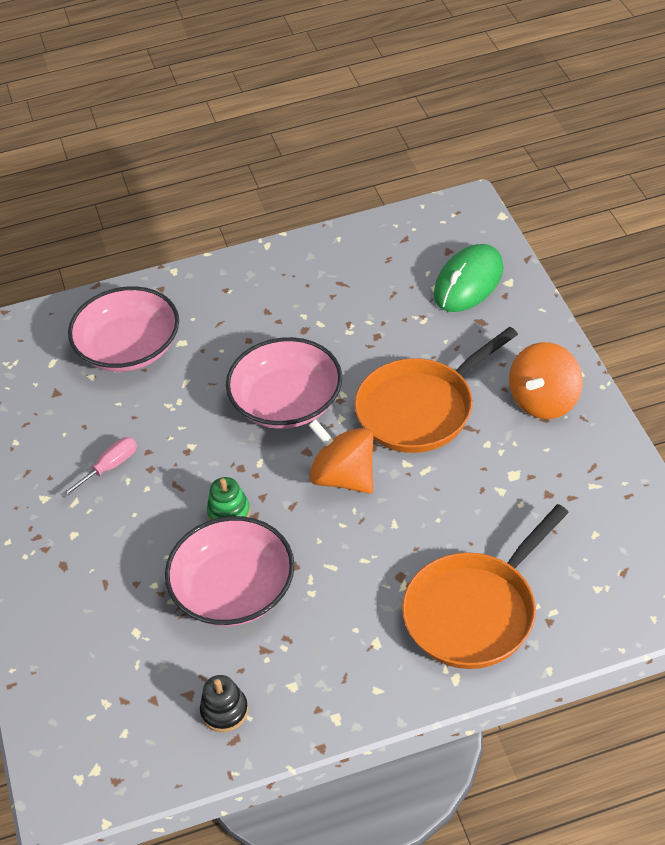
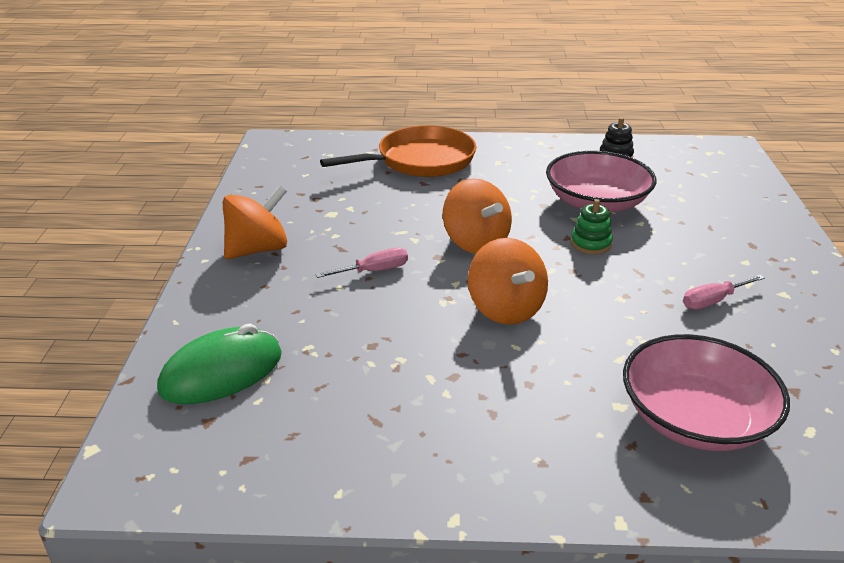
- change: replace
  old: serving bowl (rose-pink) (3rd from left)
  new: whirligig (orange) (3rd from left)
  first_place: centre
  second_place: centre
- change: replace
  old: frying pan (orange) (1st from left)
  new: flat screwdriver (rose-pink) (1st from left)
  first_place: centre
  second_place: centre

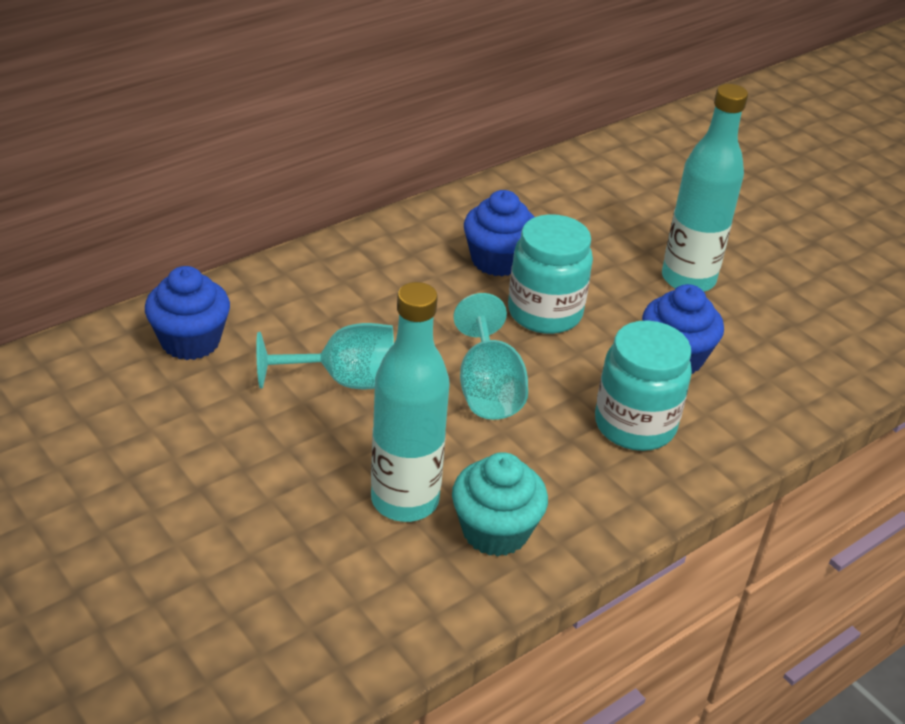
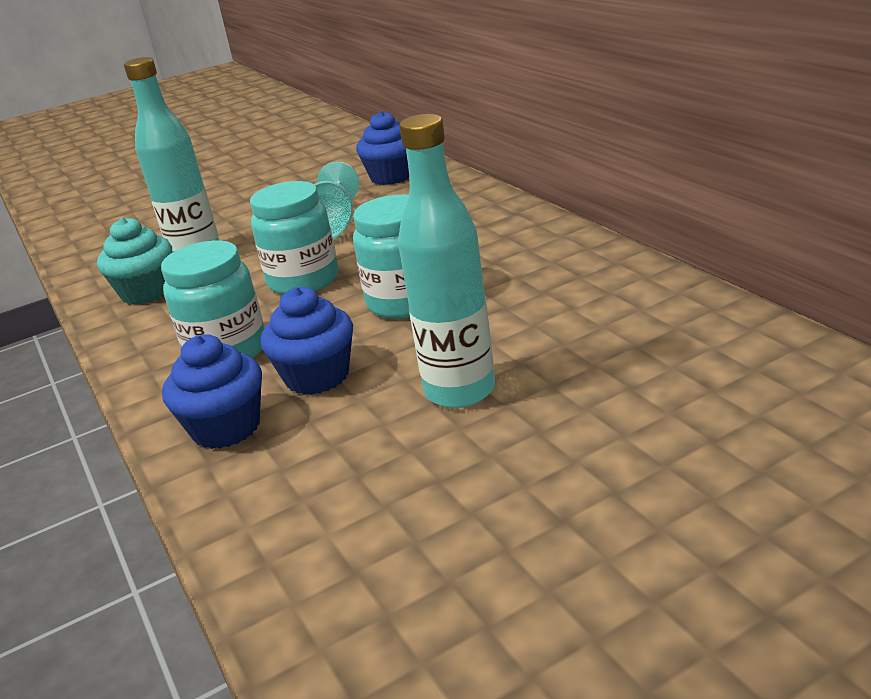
- change: move
  old: muffin (cobalt) (2nd from left in the first image)
  new: muffin (cobalt) (1st from left)
  first_place: top centre
  second_place: middle left
- change: replace
  old: chalice (aqua) (2nd from left)
  new: jar (aqua) (2nd from left)
  first_place: centre
  second_place: centre

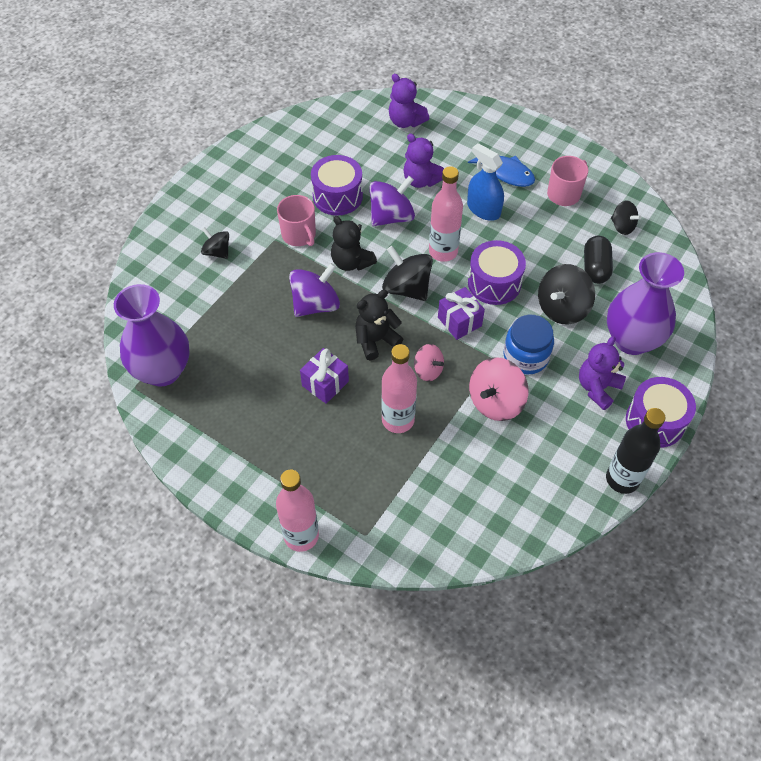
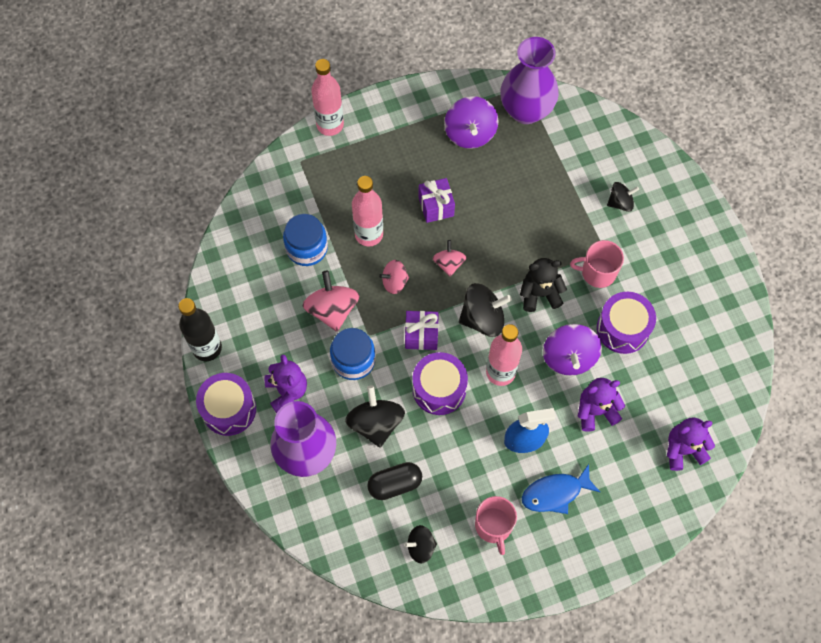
- change: insert
  new: jar (cobalt) (1st from left)
  second_place: centre
- change: move
  old: whirligig (purple) (1st from left)
  first_place: centre
  second_place: top centre
- change: replace
  old: teddy (ebony) (2nd from left)
  new: whirligig (rose-pink) (3rd from left)
  first_place: centre
  second_place: centre
- change: rotate
  old: capsule (ebony)
  first_place: middle right
  second_place: bottom centre
  degrees: -60

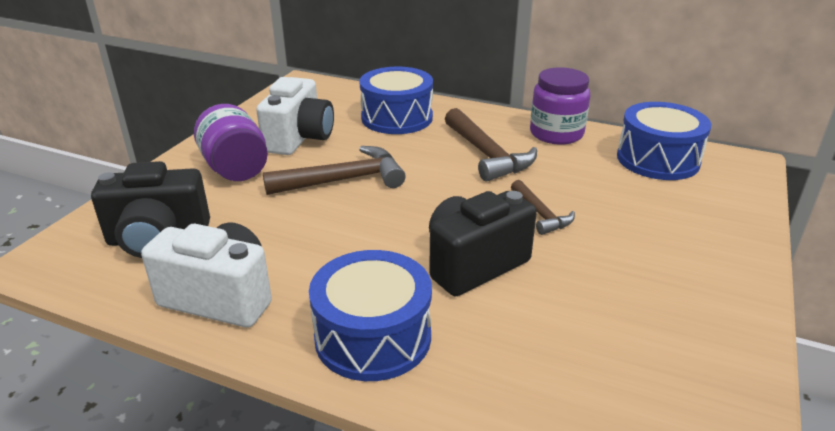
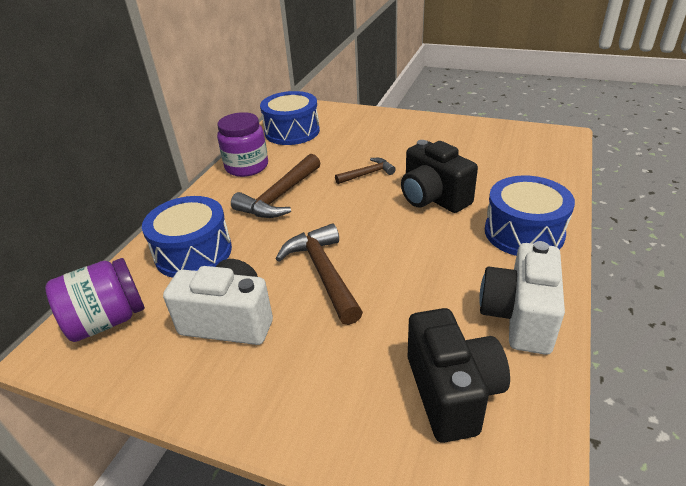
- change: move
  old: jar (purple) (1st from left)
  first_place: top left
  second_place: middle left
- change: rotate
  old: claw hammer (russet) (2nd from left in the first image)
  first_place: centre
  second_place: centre
  degrees: 150

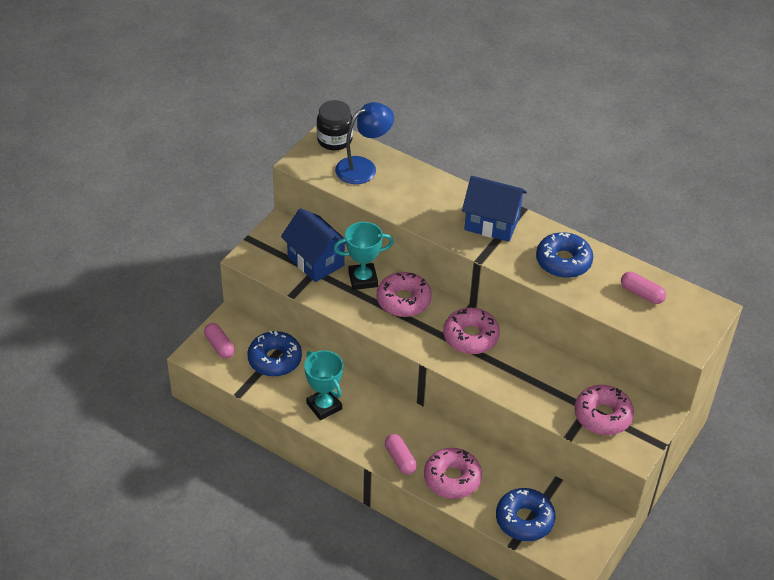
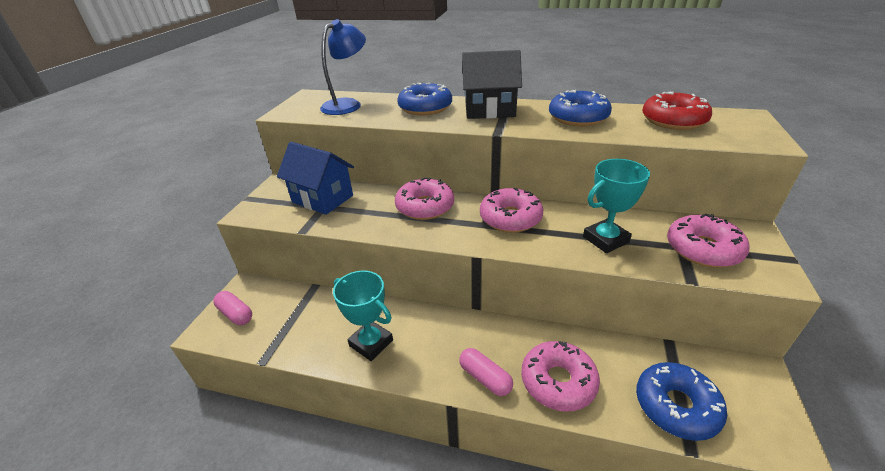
- change: delete
  old: jar (ebony)
  first_place: top centre
- change: move
  old: glazed donut (cobalt) (1st from left)
  first_place: centre
  second_place: top centre
- change: move
  old: award cup (aqua) (2nd from left)
  first_place: centre
  second_place: middle right
- change: replace
  old: capsule (rose-pink) (3rd from left)
  new: glazed donut (crimson)
  first_place: middle right
  second_place: top right
- change: recolor
  old: toy house (cobalt) (2nd from left)
  new: toy house (ebony)
  first_place: centre
  second_place: top centre

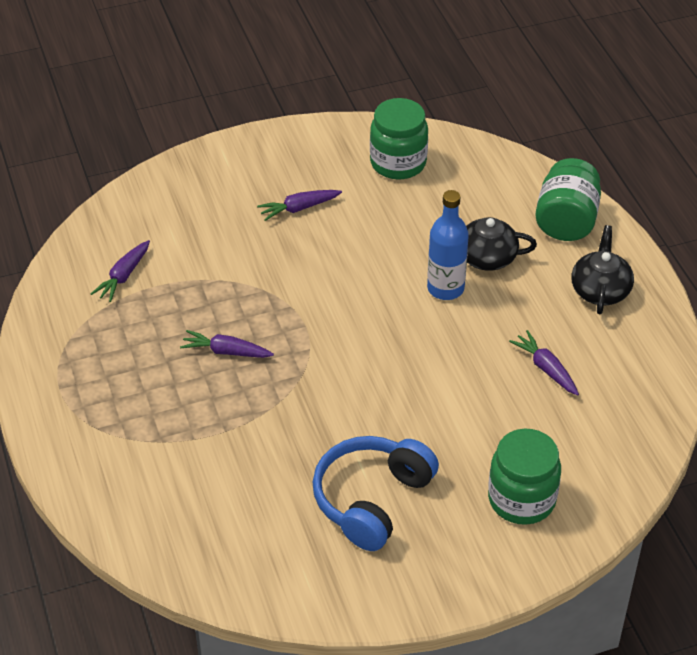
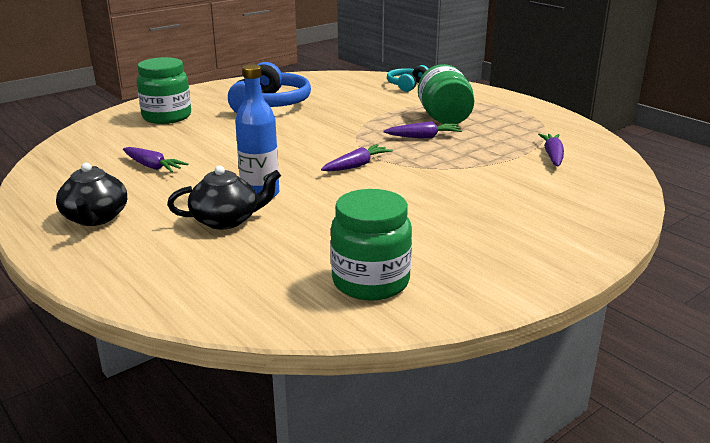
- change: insert
  new: over-ear headphones (aqua)
  second_place: top centre
- change: move
  old: root vegetable (purple) (3rd from left in the first image)
  new: root vegetable (purple) (2nd from left)
  first_place: top centre
  second_place: centre
- change: move
  old: jar (green) (3rd from left)
  first_place: top right
  second_place: top centre

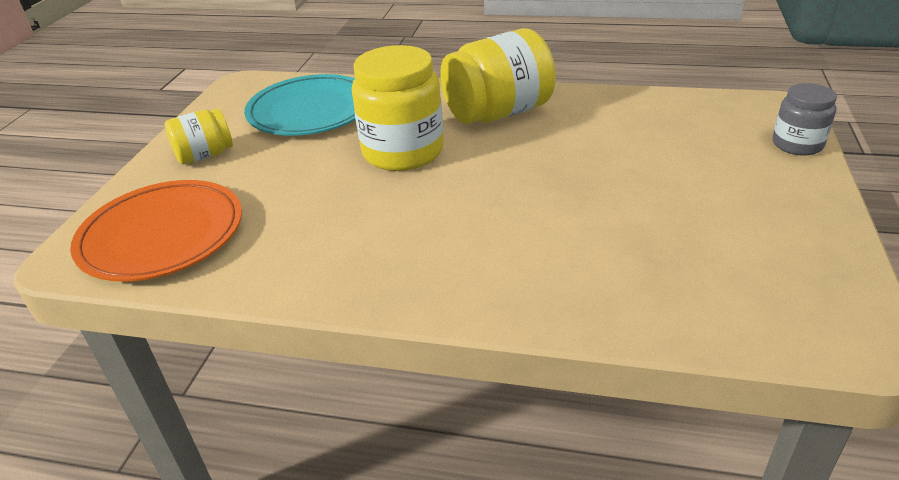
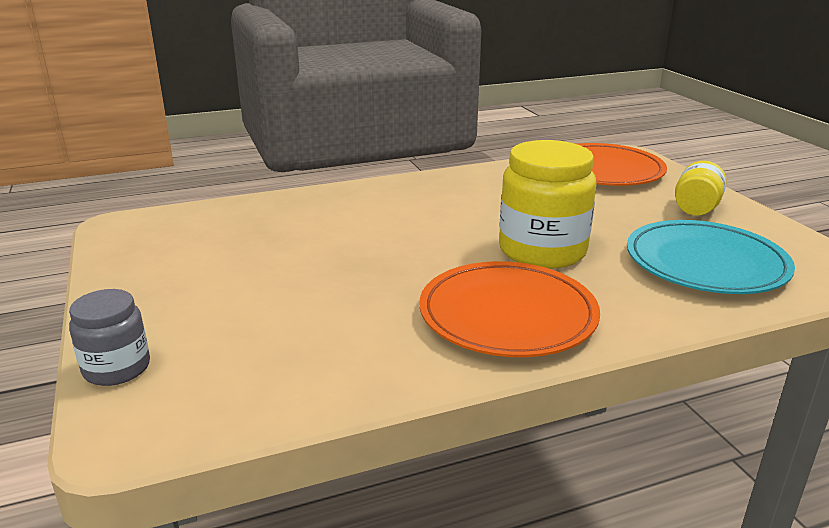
- change: replace
  old: jar (yellow) (3rd from left)
  new: flat dish (orange) (1st from left)
  first_place: top centre
  second_place: centre

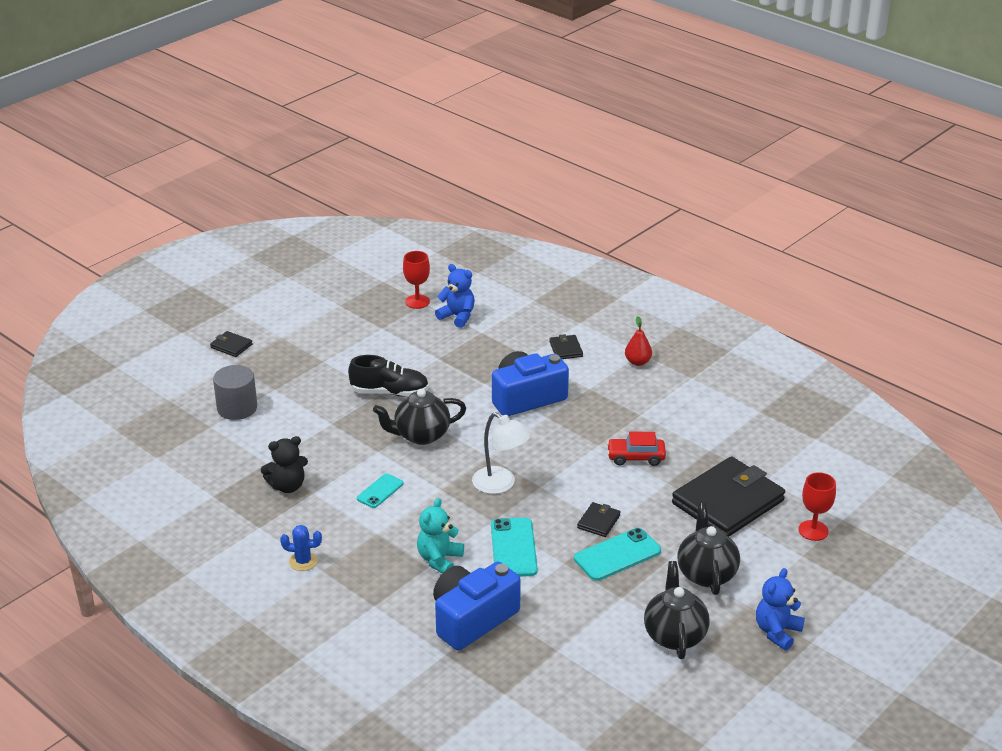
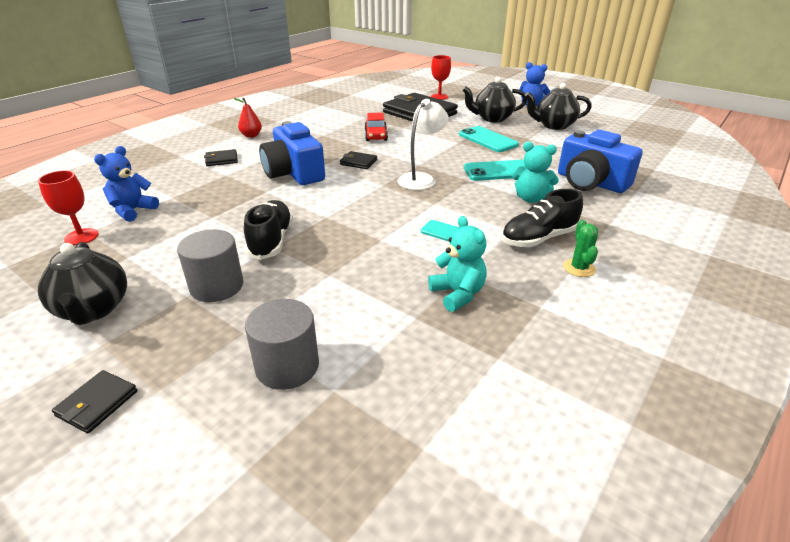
- change: insert
  new: cylinder (ash-grey) (1st from left)
  second_place: middle left
- change: insert
  new: lace-up shoe (ebony) (2nd from left)
  second_place: middle right
- change: move
  old: teapot (ebony) (1st from left)
  first_place: centre
  second_place: middle left
- change: move
  old: card wallet (ebony) (3rd from left)
  first_place: bottom centre
  second_place: top centre
- change: recolor
  old: teddy (ebony)
  new: teddy (aqua) (1st from left)
  first_place: middle left
  second_place: centre
- change: recolor
  old: prickly plant (cobalt)
  new: prickly plant (green)
  first_place: bottom left
  second_place: middle right

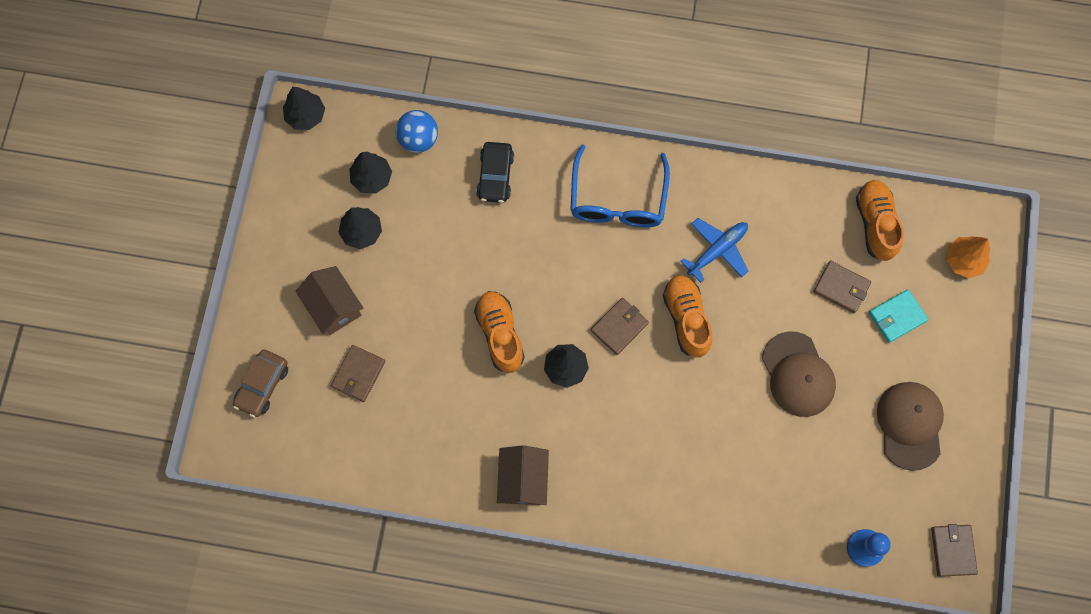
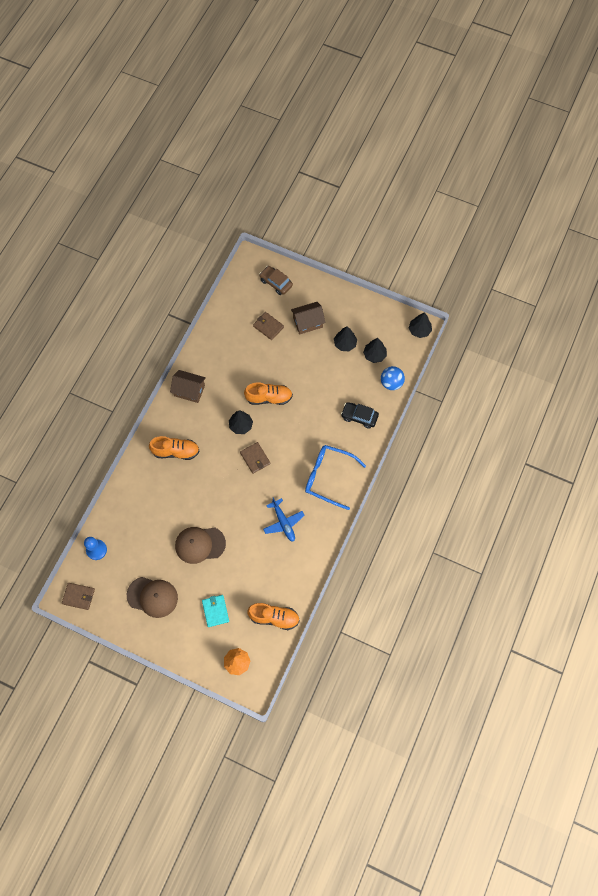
- change: delete
  old: card wallet (russet) (3rd from left)
  first_place: middle right
- change: move
  old: lace-up shoe (orange) (2nd from left in the first image)
  new: lace-up shoe (orange) (1st from left)
  first_place: centre
  second_place: middle left

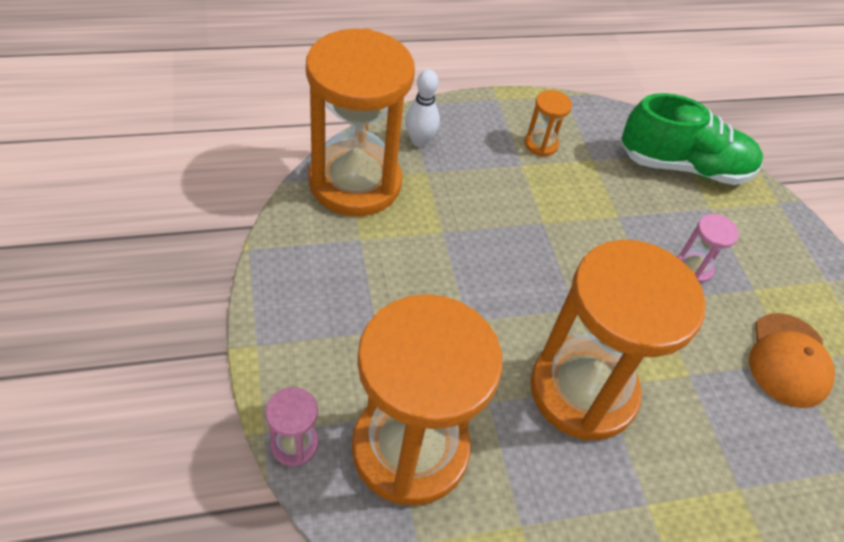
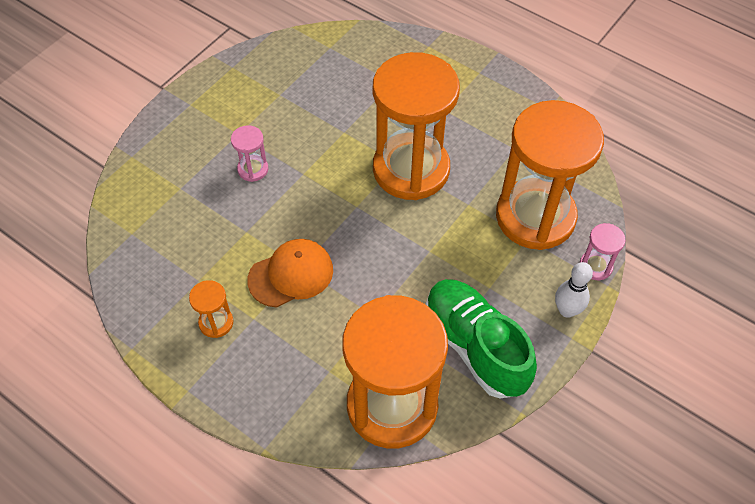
- change: move
  old: bowling pin (white)
  first_place: top centre
  second_place: middle right
- change: move
  old: lace-up shoe (green)
  first_place: top right
  second_place: bottom centre
- change: move
  old: baseball cap (orange)
  first_place: middle right
  second_place: centre

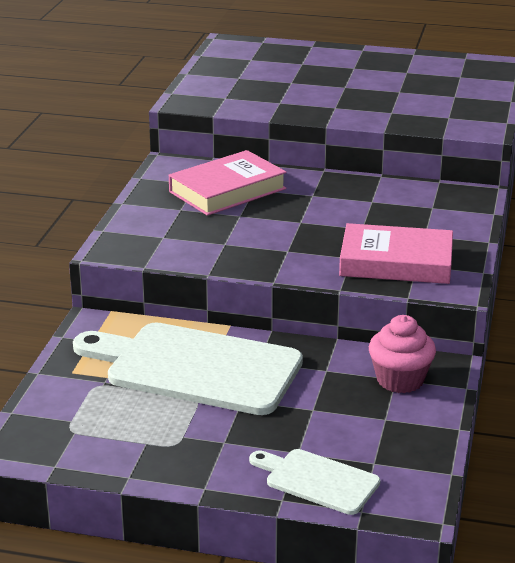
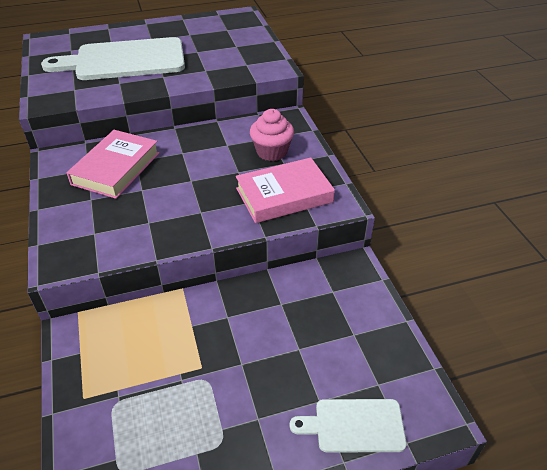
- change: move
  old: cutting board (white) (1st from left)
  first_place: centre
  second_place: top left
- change: move
  old: muffin (rose-pink)
  first_place: middle right
  second_place: top centre

